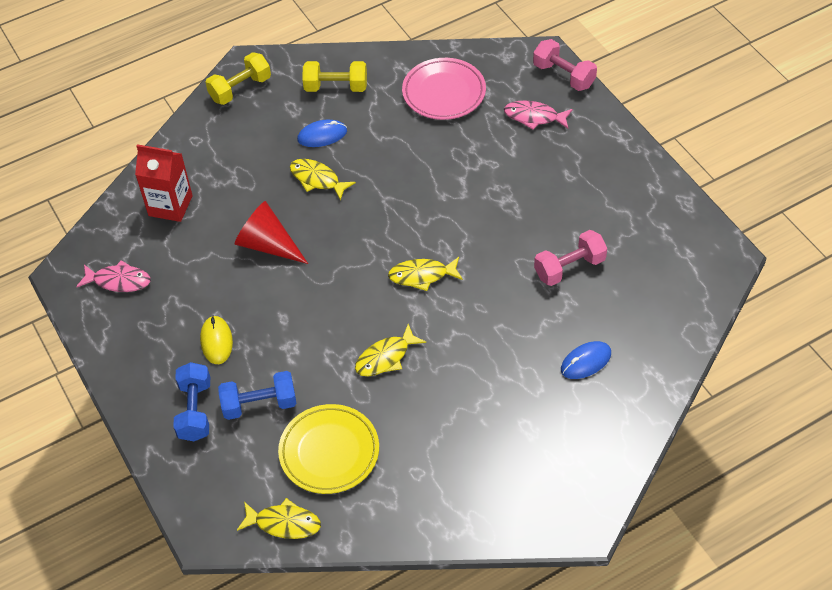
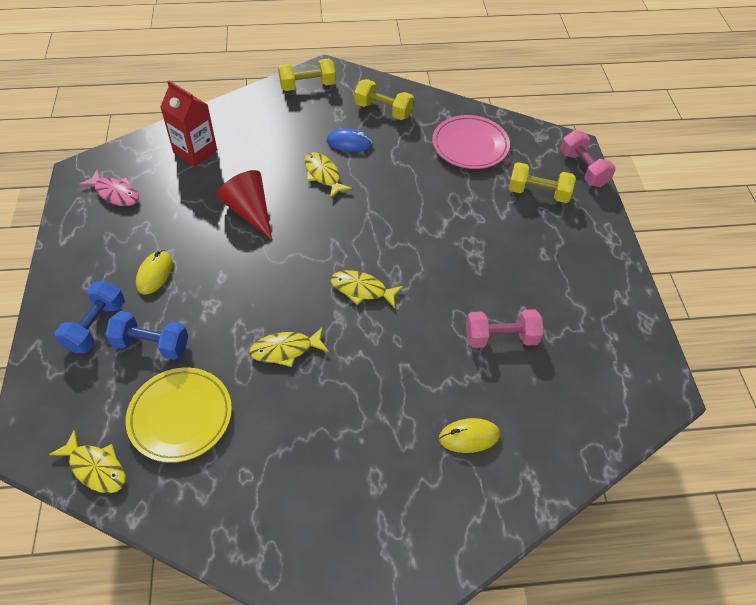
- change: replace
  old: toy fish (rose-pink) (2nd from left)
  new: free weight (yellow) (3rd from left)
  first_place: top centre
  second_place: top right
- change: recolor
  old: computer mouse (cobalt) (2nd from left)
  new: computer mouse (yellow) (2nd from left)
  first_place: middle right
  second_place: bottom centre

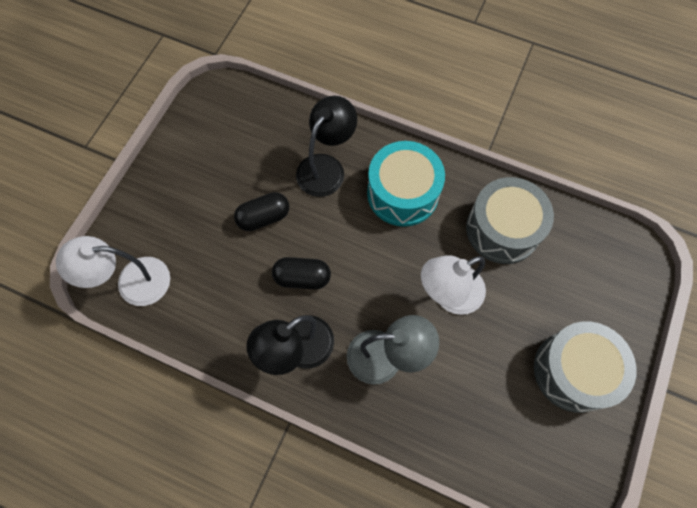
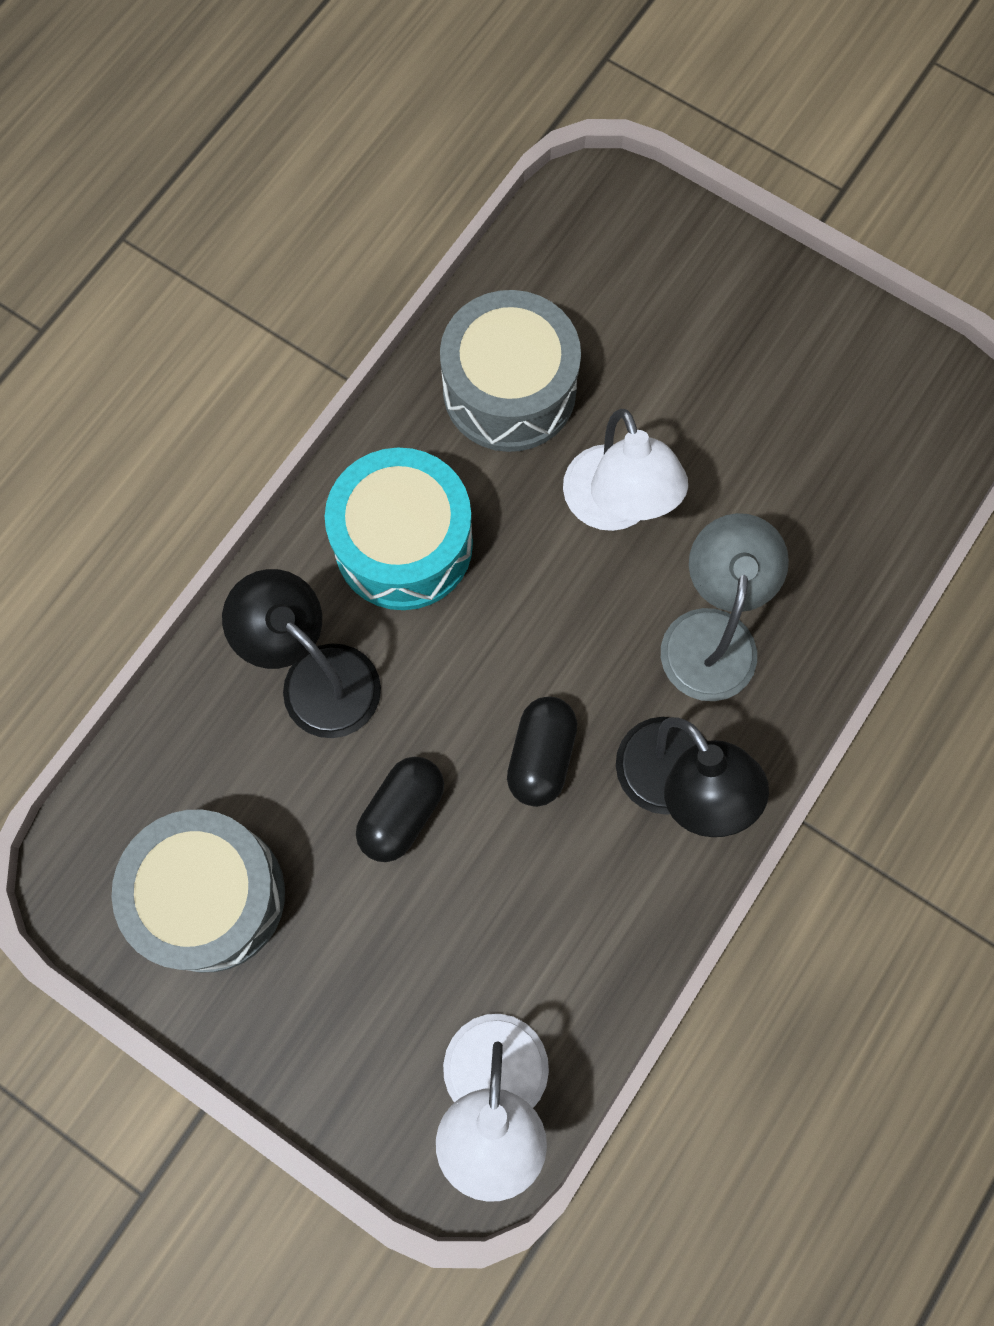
- change: move
  old: snare drum (ash-grey) (2nd from left in the first image)
  new: snare drum (ash-grey) (1st from left)
  first_place: bottom right
  second_place: bottom left
- change: rotate
  old: capsule (ebony) (1st from left)
  first_place: centre
  second_place: centre
  degrees: 45

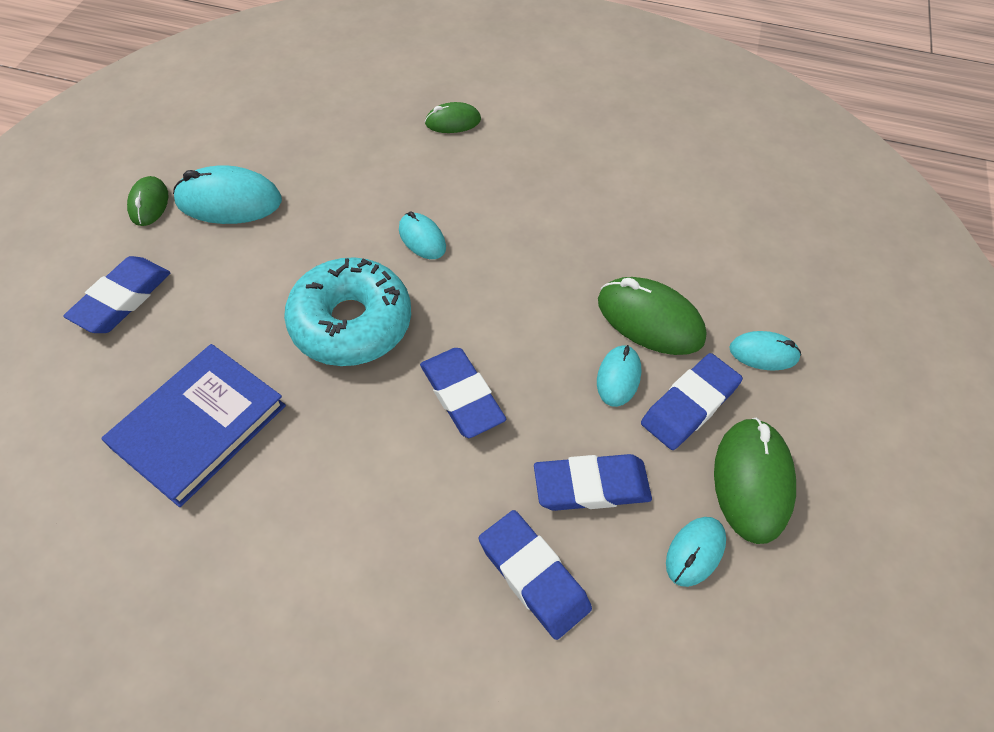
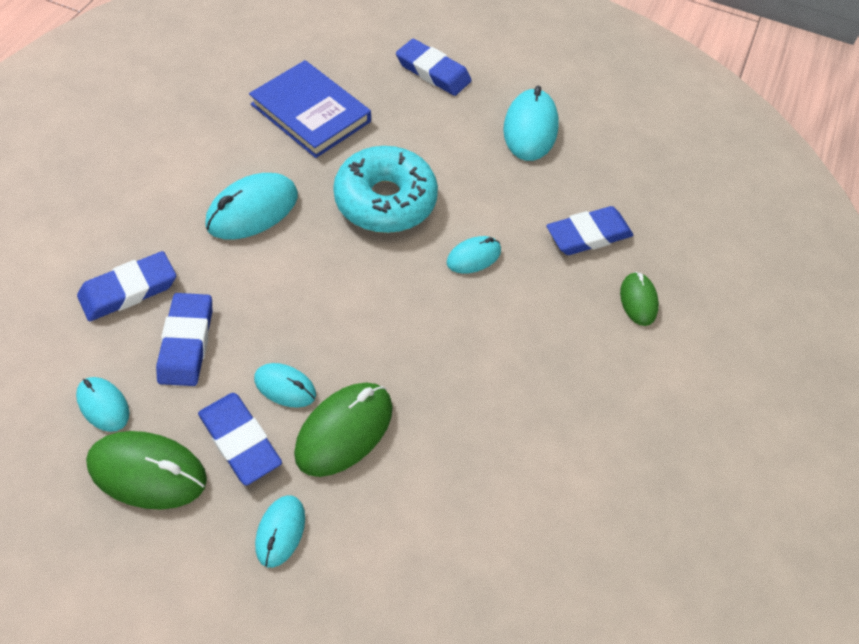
- change: delete
  old: computer mouse (green) (1st from left)
  first_place: top left
- change: insert
  new: computer mouse (aqua) (2nd from left)
  second_place: top left
- change: move
  old: pencil eraser (cobalt) (2nd from left in the first image)
  new: pencil eraser (cobalt) (5th from left)
  first_place: centre
  second_place: middle right

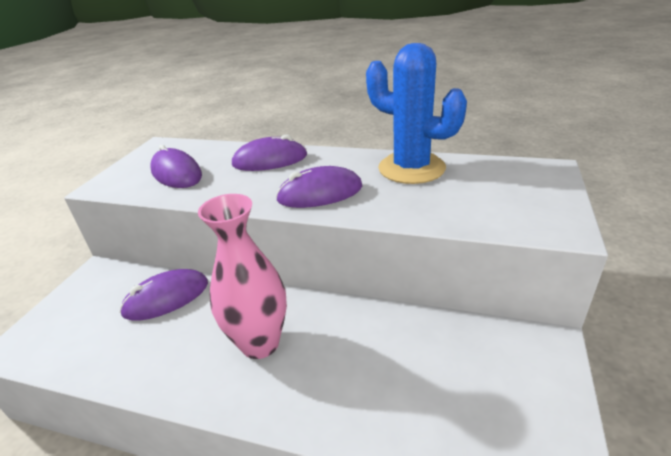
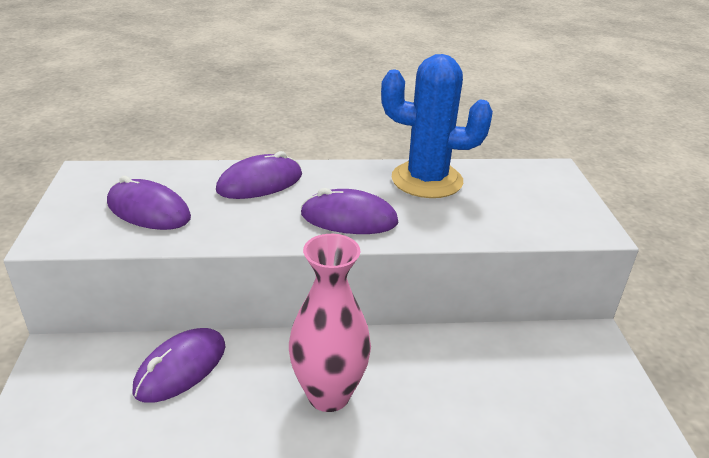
- change: rotate
  old: computer mouse (purple) (4th from left)
  first_place: centre
  second_place: centre
  degrees: 45

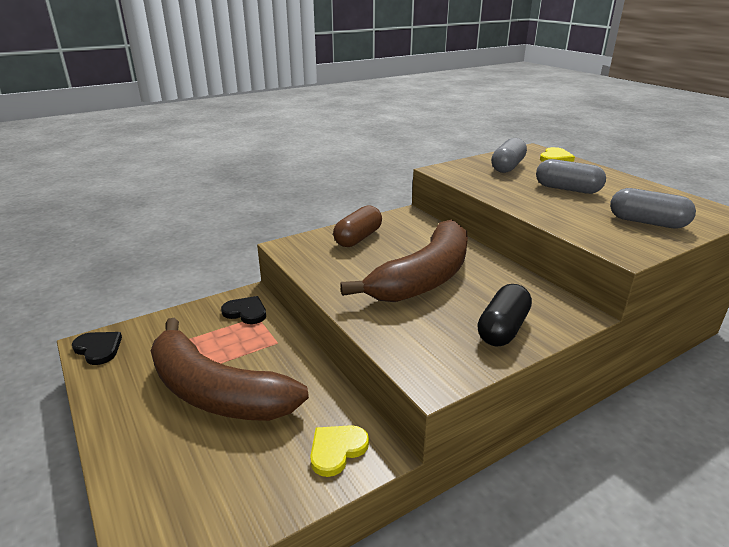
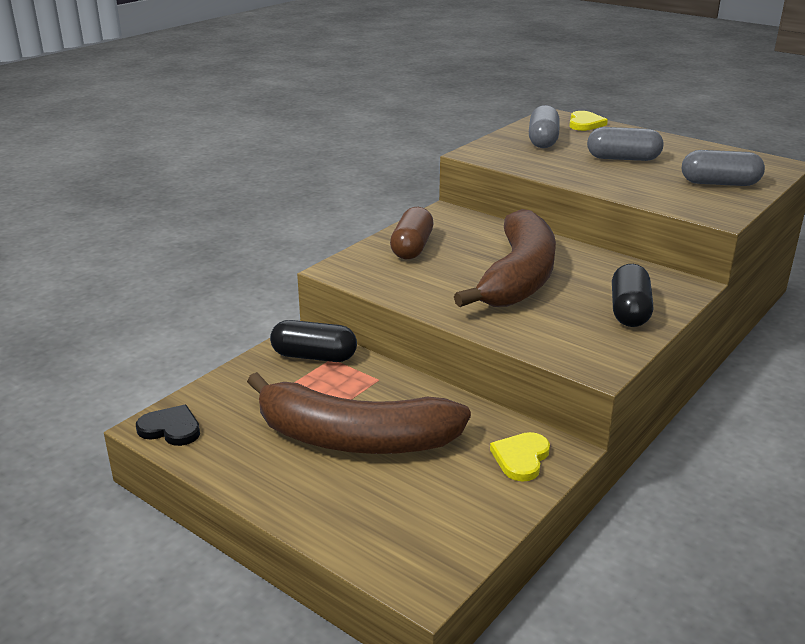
- change: replace
  old: heart (ebony) (2nd from left)
  new: capsule (ebony) (1st from left)
  first_place: centre
  second_place: centre

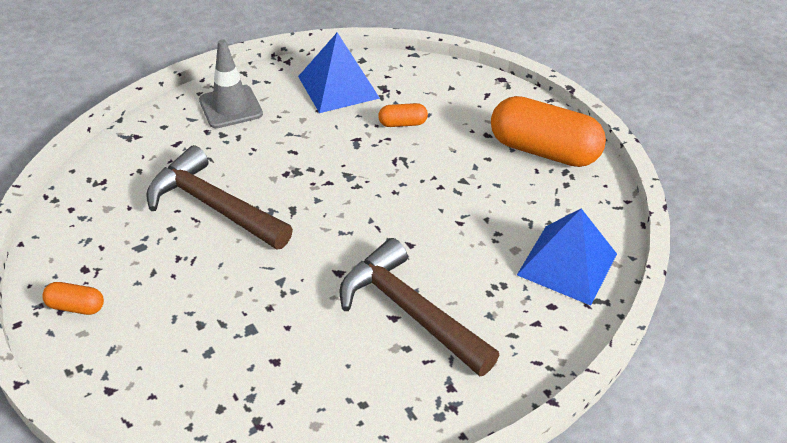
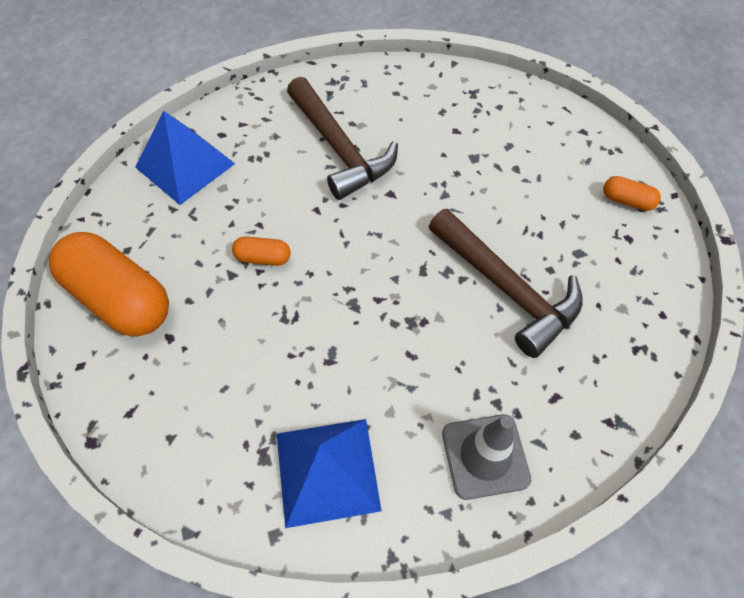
- change: move
  old: capsule (orange) (2nd from left)
  first_place: top centre
  second_place: centre

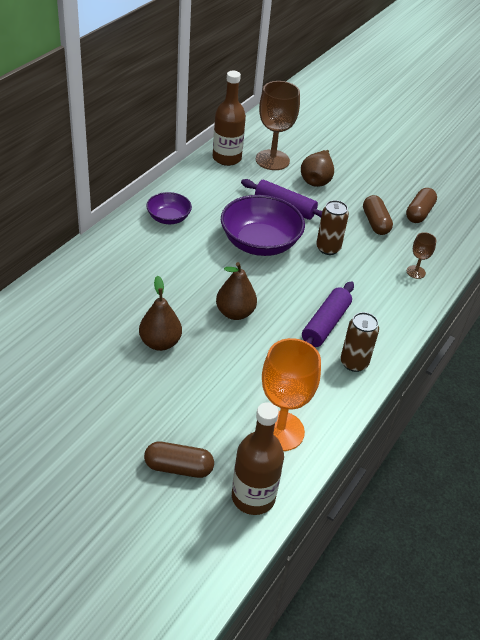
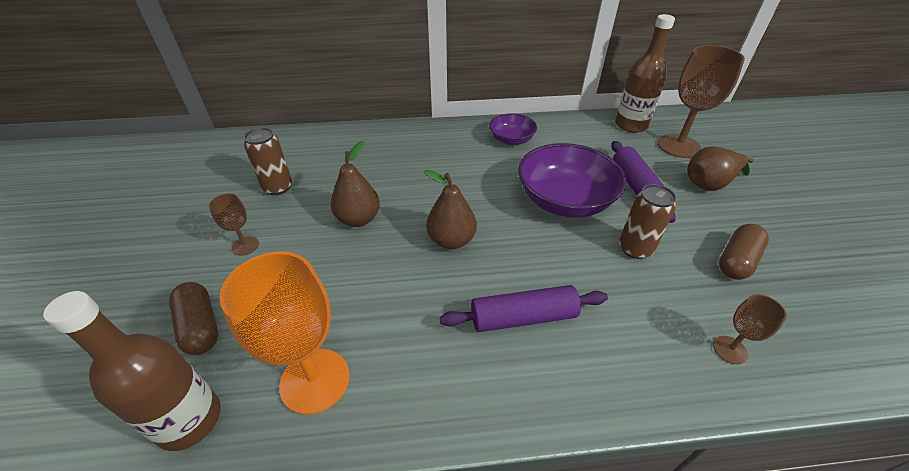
- change: delete
  old: capsule (russet) (3rd from left)
  first_place: top right
- change: insert
  new: chalice (russet) (1st from left)
  second_place: middle left
- change: move
  old: can (russet) (2nd from left in the first image)
  new: can (russet) (1st from left)
  first_place: middle right
  second_place: middle left

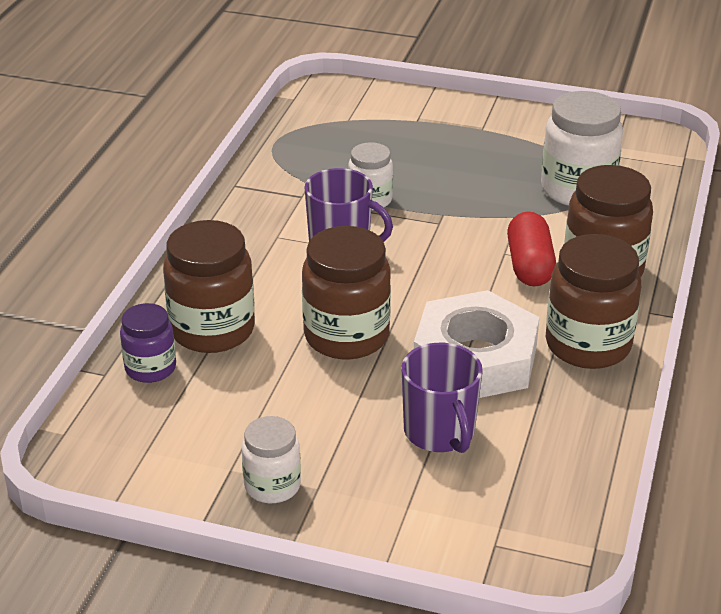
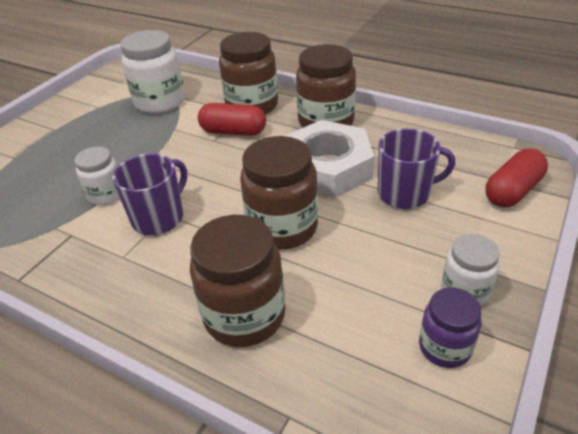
- change: insert
  new: capsule (crimson) (2nd from left)
  second_place: middle right
- change: move
  old: jar (purple)
  first_place: middle left
  second_place: bottom right

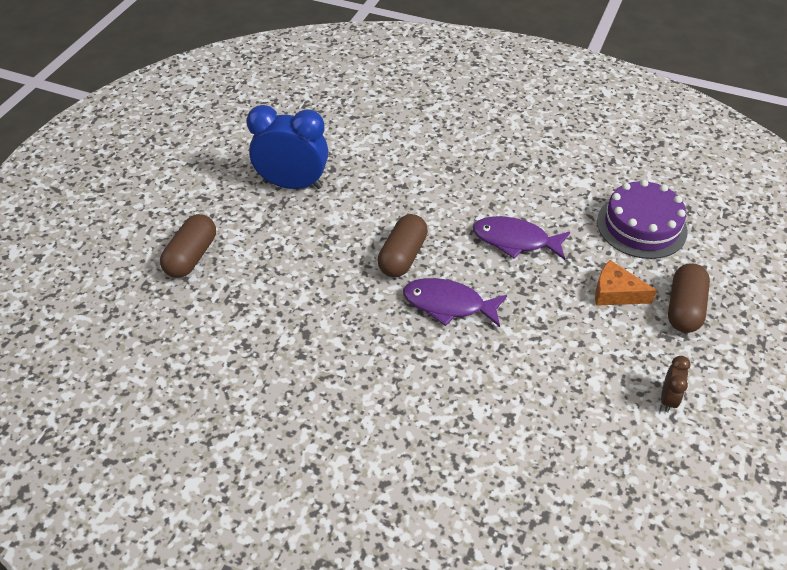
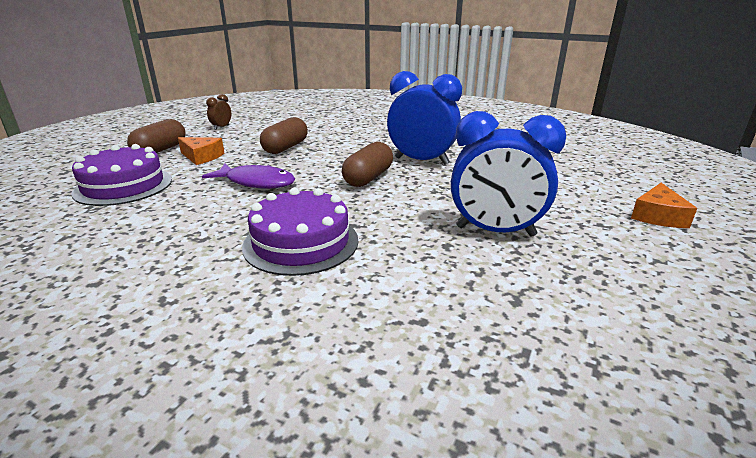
- change: delete
  old: toy fish (purple) (1st from left)
  first_place: centre
- change: insert
  new: cake (purple) (2nd from left)
  second_place: centre
- change: insert
  new: clock (cobalt) (1st from left)
  second_place: top centre
- change: insert
  new: cheese wedge (orange) (2nd from left)
  second_place: middle right
- change: move
  old: capsule (russet) (1st from left in the first image)
  new: capsule (russet) (2nd from left)
  first_place: middle left
  second_place: top centre

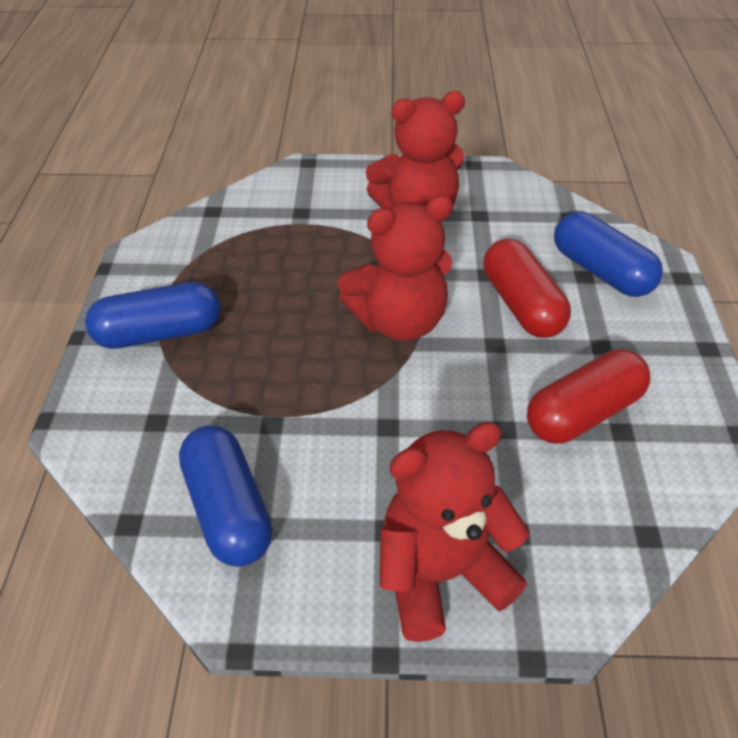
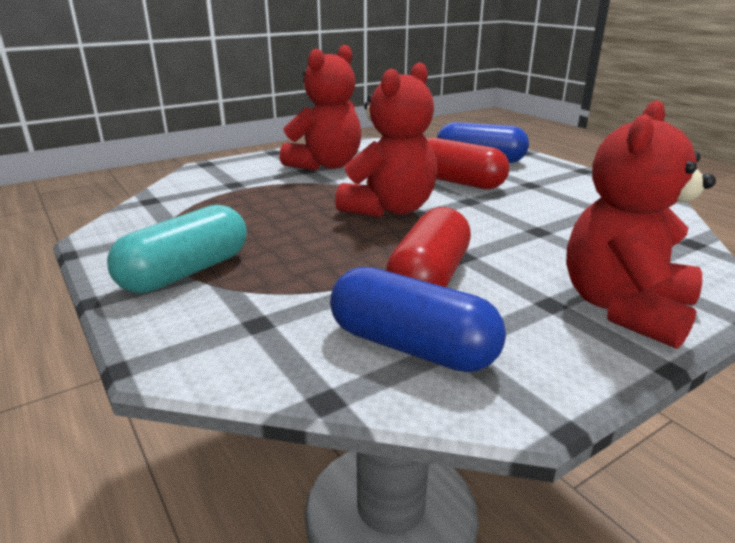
- change: move
  old: capsule (crimson) (2nd from left in the first image)
  new: capsule (crimson) (1st from left)
  first_place: middle right
  second_place: centre
- change: recolor
  old: capsule (cobalt) (1st from left)
  new: capsule (aqua)
  first_place: middle left
  second_place: middle left

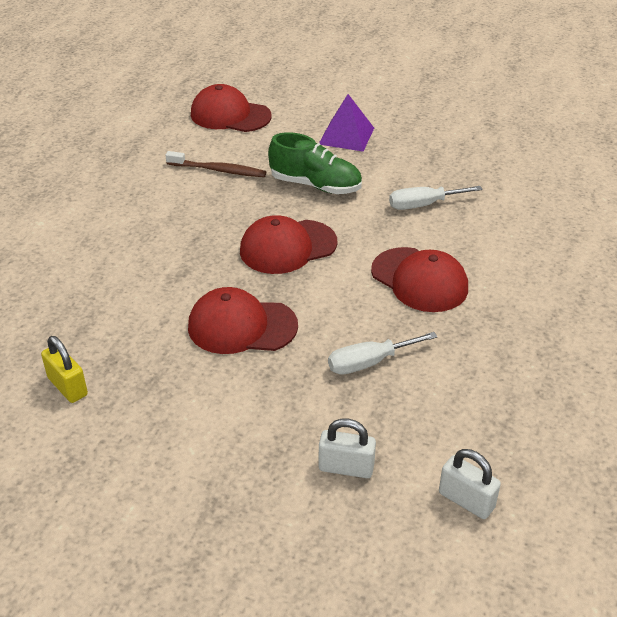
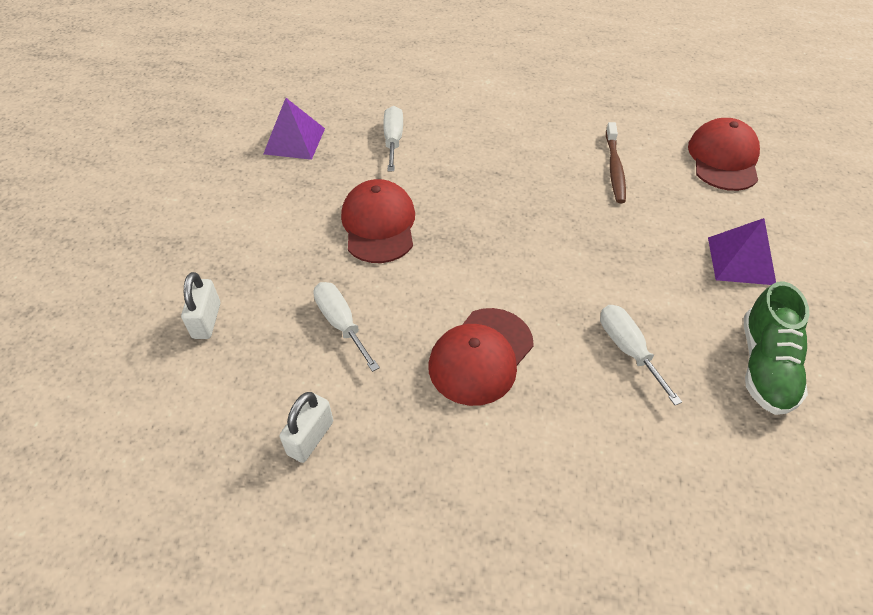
- change: delete
  old: baseball cap (crimson) (3rd from left)
  first_place: centre
- change: insert
  new: flat screwdriver (white) (2nd from left)
  second_place: top centre
- change: move
  old: lace-up shoe (green)
  first_place: top centre
  second_place: middle right
- change: move
  old: lock (white) (2nd from left)
  first_place: bottom right
  second_place: bottom centre
- change: replace
  old: lock (yellow)
  new: solid pyramid (purple) (1st from left)
  first_place: middle left
  second_place: top centre

